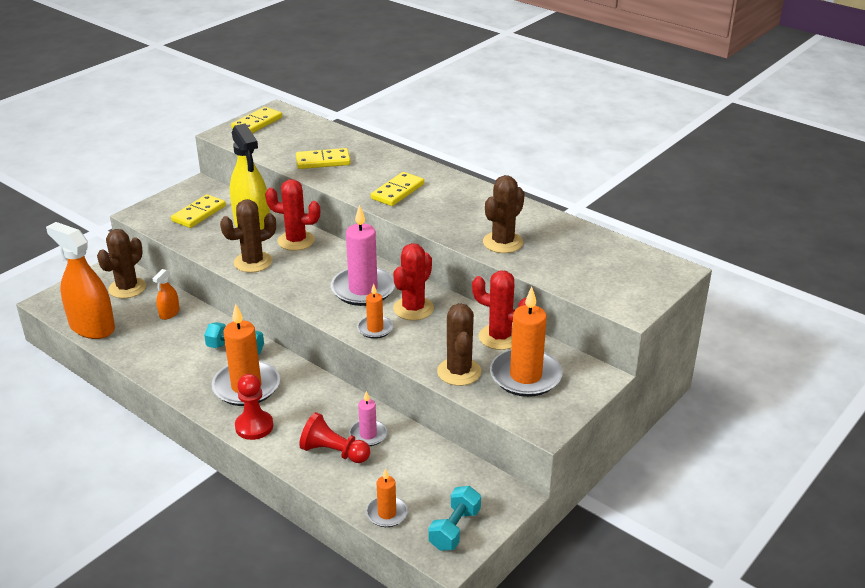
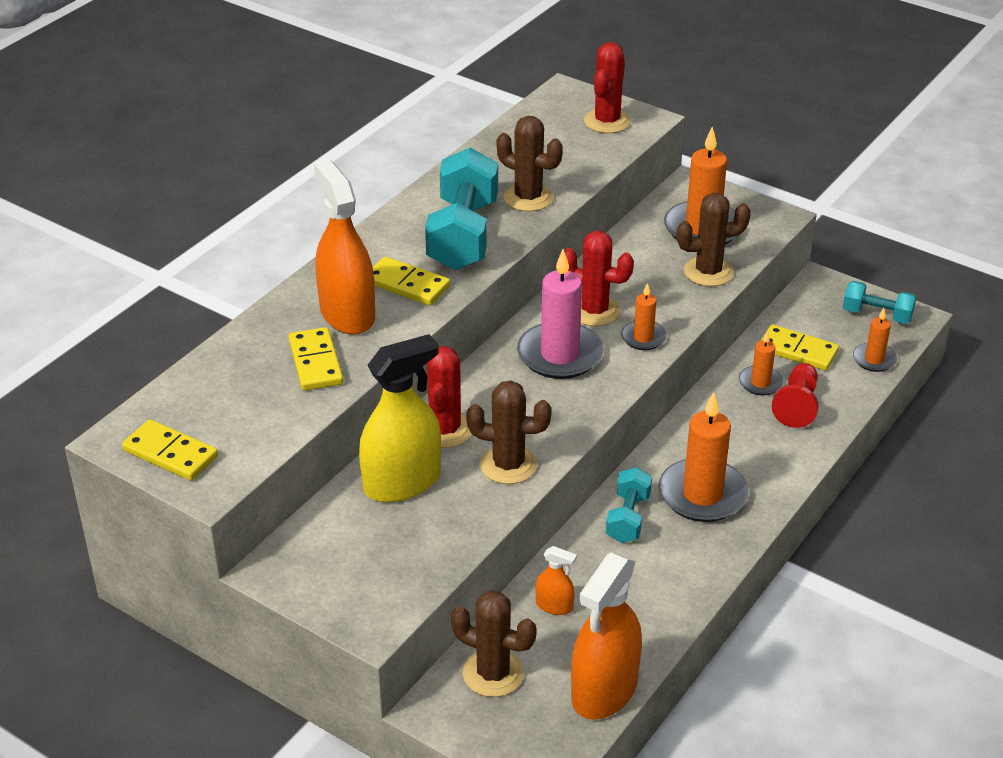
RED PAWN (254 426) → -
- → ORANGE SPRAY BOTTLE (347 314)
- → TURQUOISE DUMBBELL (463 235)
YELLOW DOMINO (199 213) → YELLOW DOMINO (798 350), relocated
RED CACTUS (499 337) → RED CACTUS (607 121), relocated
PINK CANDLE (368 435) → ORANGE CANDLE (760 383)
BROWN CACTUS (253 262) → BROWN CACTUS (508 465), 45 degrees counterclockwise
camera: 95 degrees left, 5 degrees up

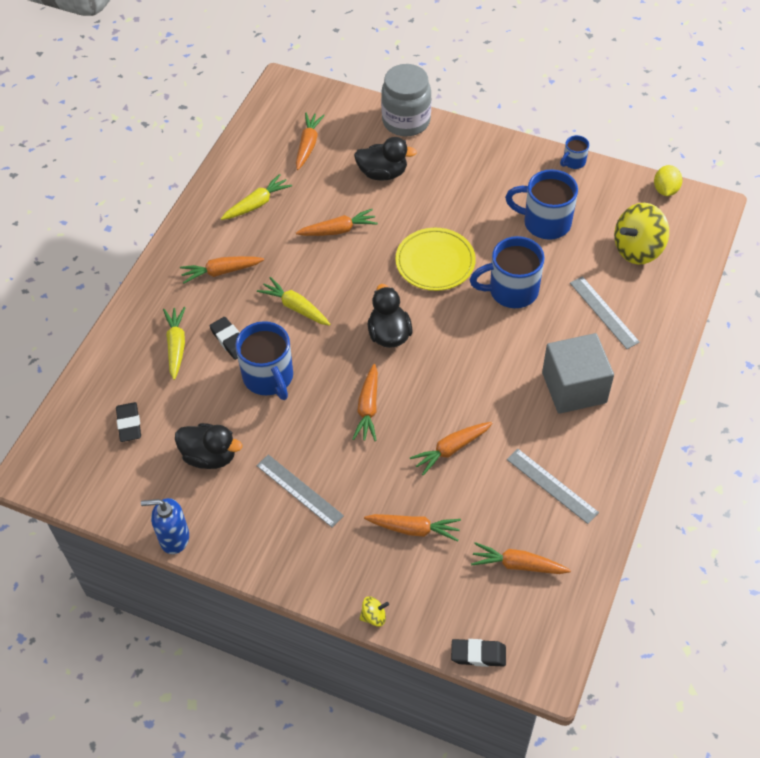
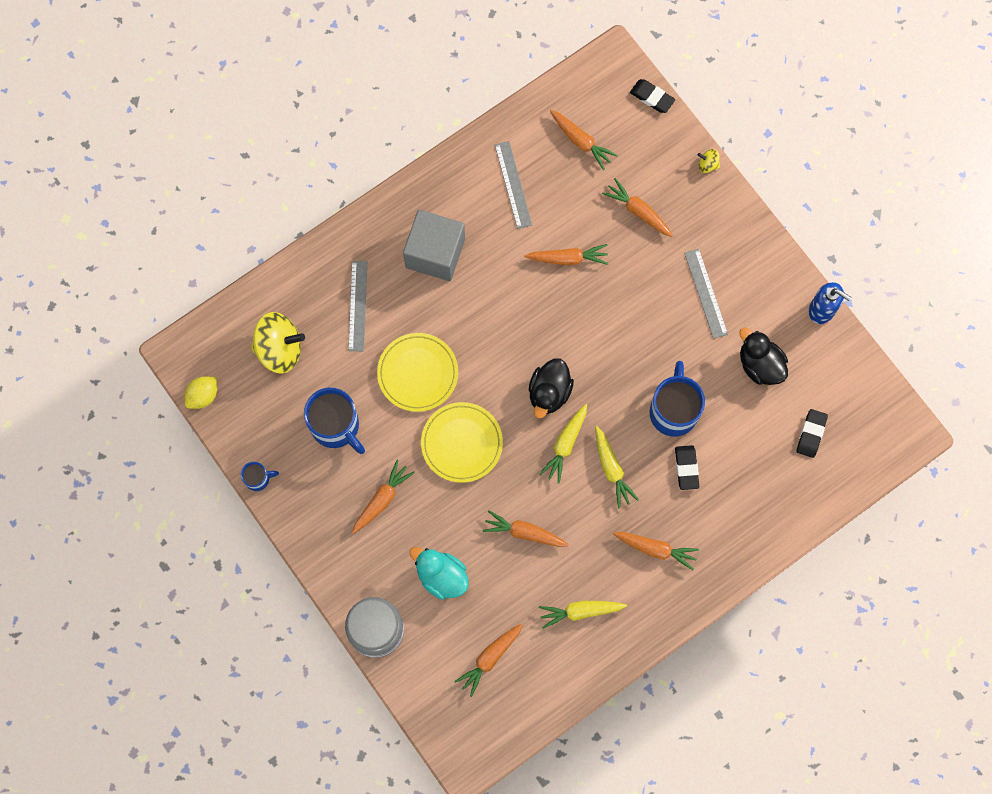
YELLOW CARROT (176 346) → YELLOW CARROT (565 444), relocated
ORANGE CARROT (368 408) → ORANGE CARROT (382 499), relocated
BLUE MUG (511 291) → YELLOW PLATE (418 373)
BLACK DUCK (383 173) → TURQUOISE DUCK (441 576)
camera: 150 degrees left, 20 degrees up

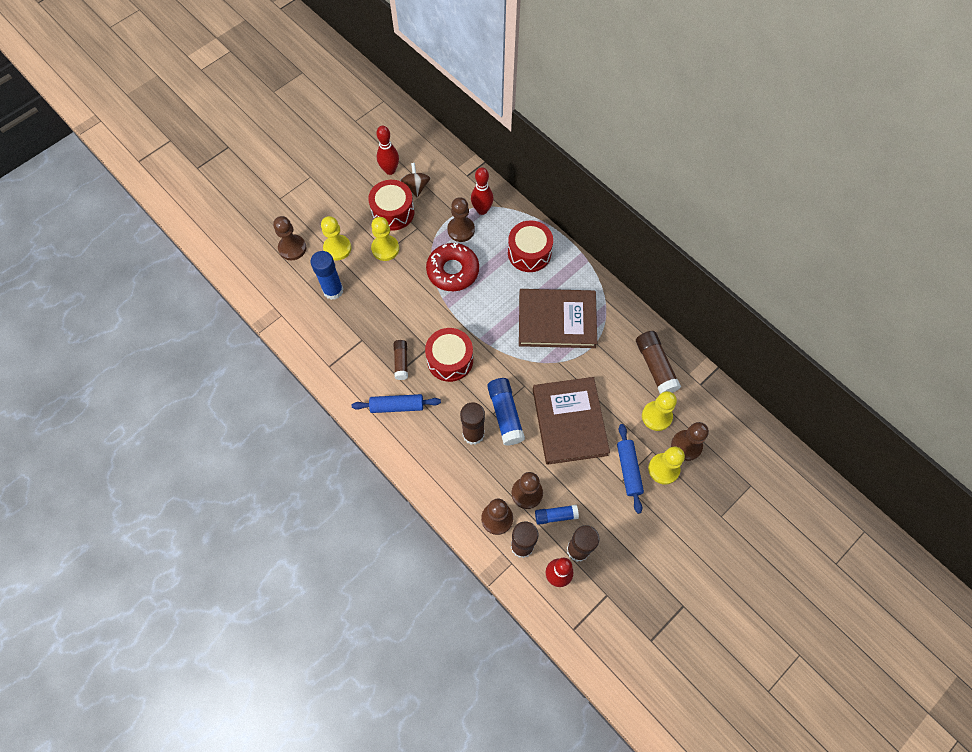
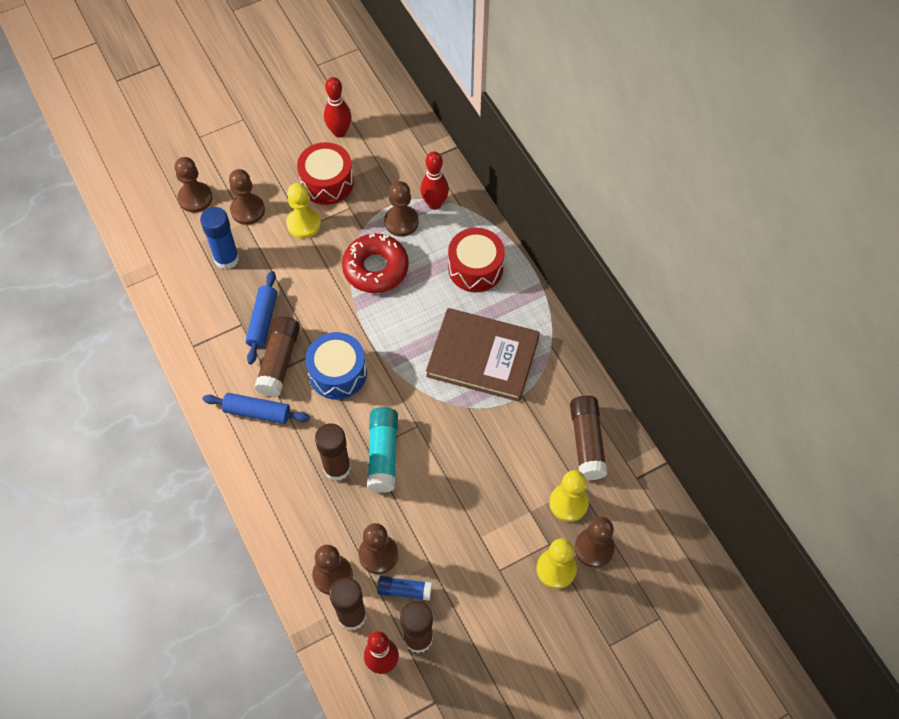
BROWN SPINNING TOP (416 187) → -
BROWN BOOK (569 422) → -
BLUE ROLLING PIN (628 470) → BLUE ROLLING PIN (262 321), relocated
YELLOW PAWN (337 248) → BROWN PAWN (247 210)
RED DRUM (450 360) → BLUE DRUM (338 373)
BLUE GLUE STICK (505 414) → TURQUOISE GLUE STICK (383 454)
BROWN GLUE STICK (401 362) → BROWN GLUE STICK (279 361), x1.63
camera: 15 degrees right, 5 degrees down

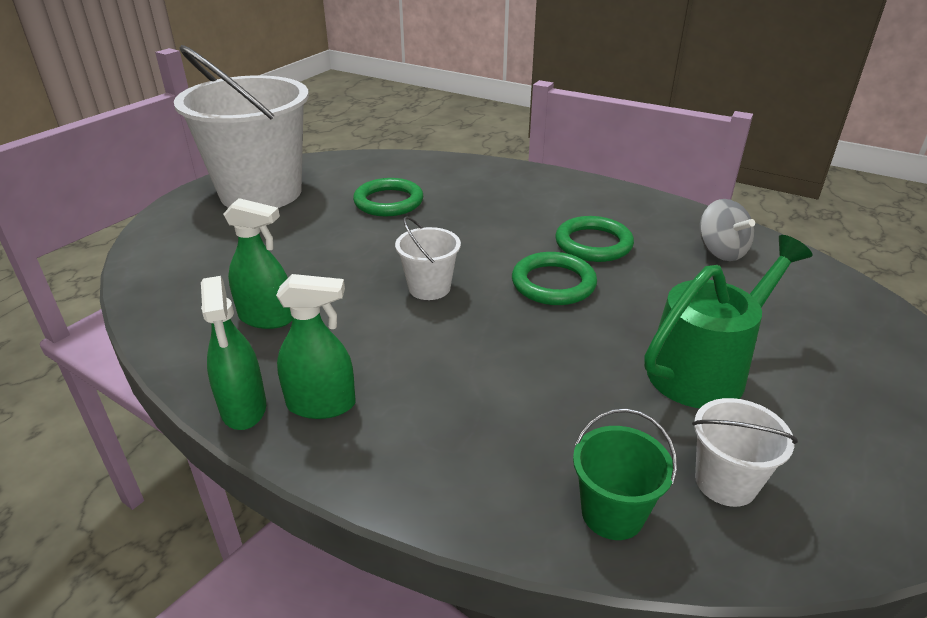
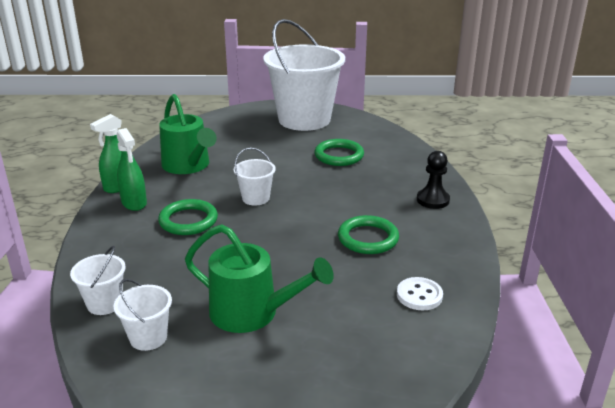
- → BLACK PAWN (433 200)
GREEN RING (553 283) → GREEN RING (188 221), relocated
GREEN SPRAY BOTTLE (266 318) → GREEN WATERING CAN (188 166)
GREY SPINNING TOP (720 251) → WHITE BUTTON (419 295)
GREEN BUCKET (612 513) → WHITE BUCKET (104 303)
camera: 60 degrees right, 5 degrees down

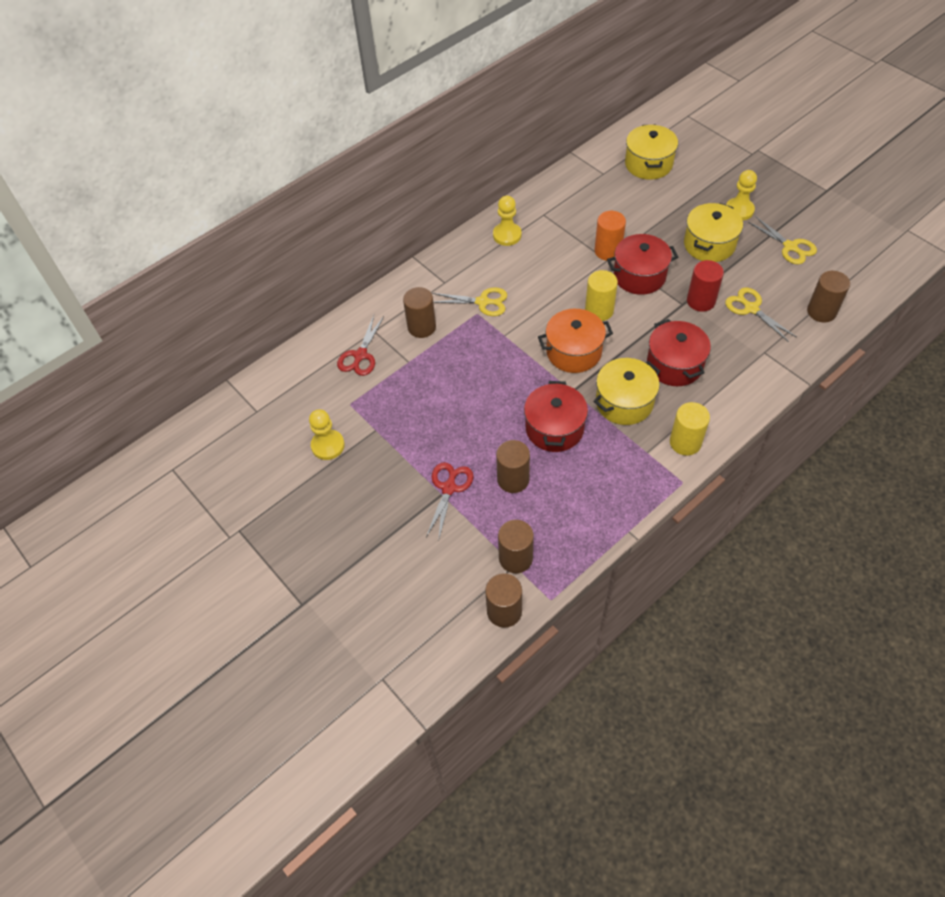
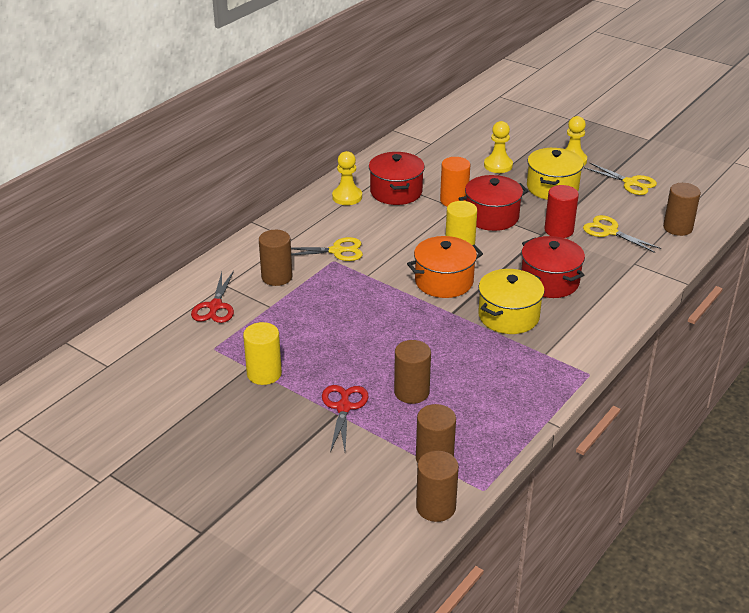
YELLOW POT (648 164) → -
YELLOW PAWN (328 445) → YELLOW PAWN (498 165), relocated
RED POT (554 428) → RED POT (396 192), relocated
YELLOW CYLINDER (685 442) → YELLOW CYLINDER (264 374), relocated
camera: 15 degrees left, 20 degrees down

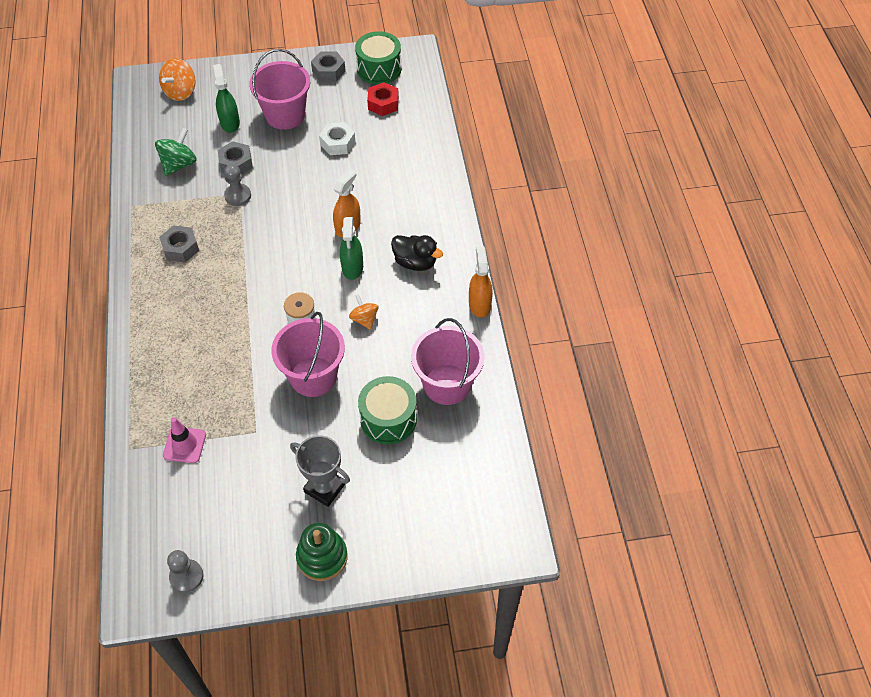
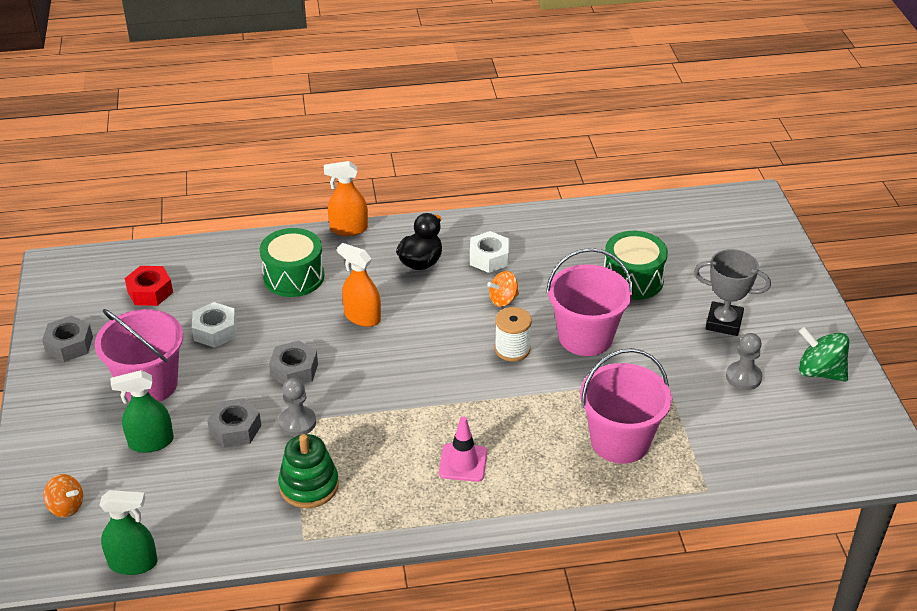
- → WHITE NUT (489 258)
GREEN SPINNING TOP (179 164) → GREEN SPINNING TOP (819 372), relocated
GREY NUT (180 248) → GREY NUT (294 370), relocated
PINK TRAFFIC CONE (184 445) → PINK TRAFFIC CONE (463 463), relocated
GREY PAWN (186 576) → GREY PAWN (743 377), relocated
GREEN STACKING TOY (322 557) → GREEN STACKING TOY (309 485), relocated
GREEN SPRAY BOTTLE (352 267) → GREEN SPRAY BOTTLE (133 563), relocated
GREEN DRUM (379 69) → GREEN DRUM (294 277), relocated
PINK BUCKET (447 384) → PINK BUCKET (620 441), relocated
ORANGE SPRAY BOTTLE (479 304) → ORANGE SPRAY BOTTLE (348 229), relocated
GREY TROPHY (324 488) → GREY TROPHY (724 322), 75 degrees clockwise
ORANGE SPINNING TOP (181 92) → ORANGE SPINNING TOP (66 507), x0.66
camera: 90 degrees left, 15 degrees down

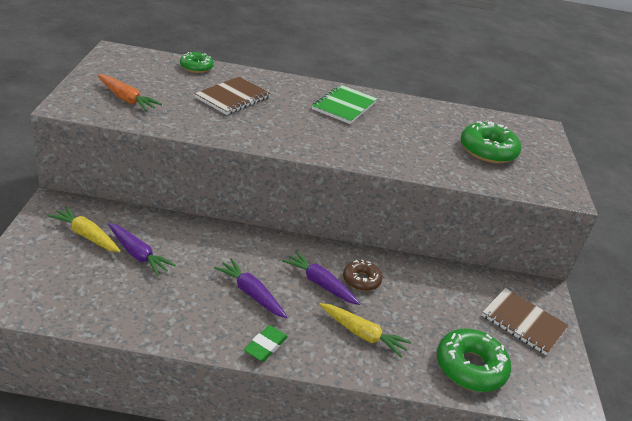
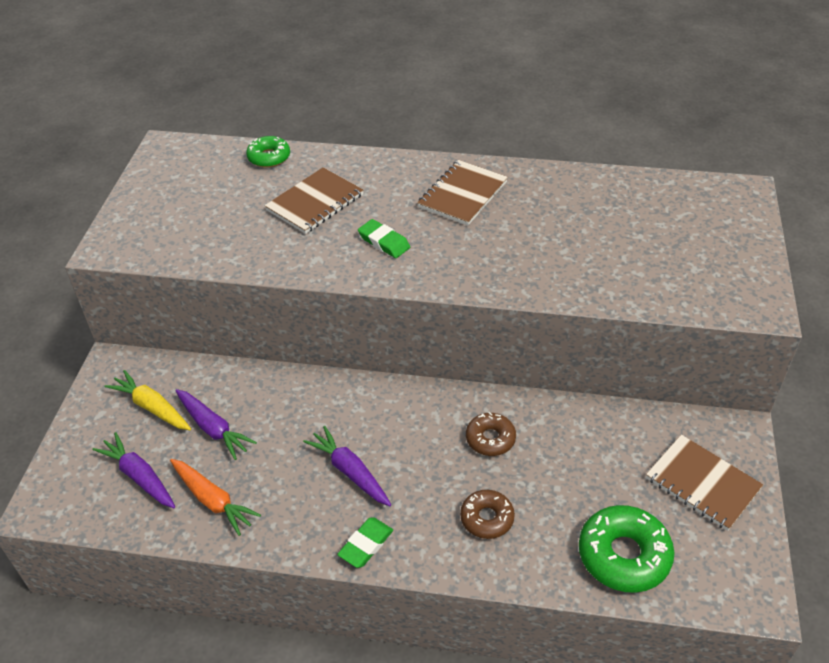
GREEN DONUT (487 150) → -
- → GREEN ERASER (384 242)
ORANGE CARROT (126 99) → ORANGE CARROT (213 500), relocated
PURPLE CARROT (320 283) → PURPLE CARROT (139 477), relocated
YELLOW CARROT (362 334) → BROWN DONUT (487 518)
GREEN NOTEBOOK (344 106) → BROWN NOTEBOOK (462 194)
camera: 10 degrees right, 10 degrees up

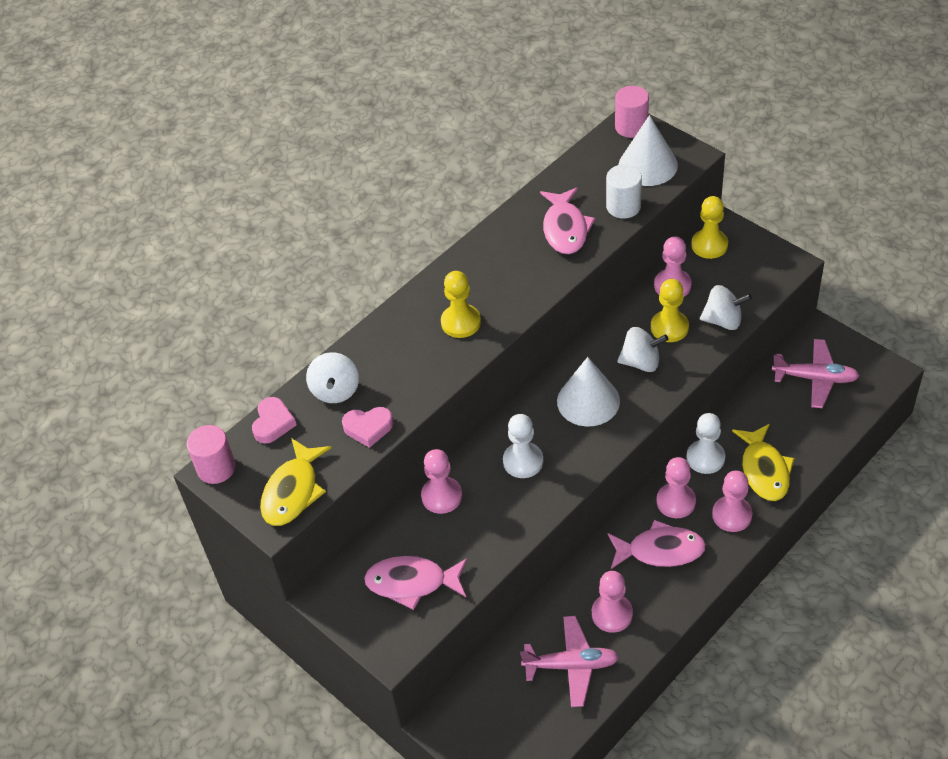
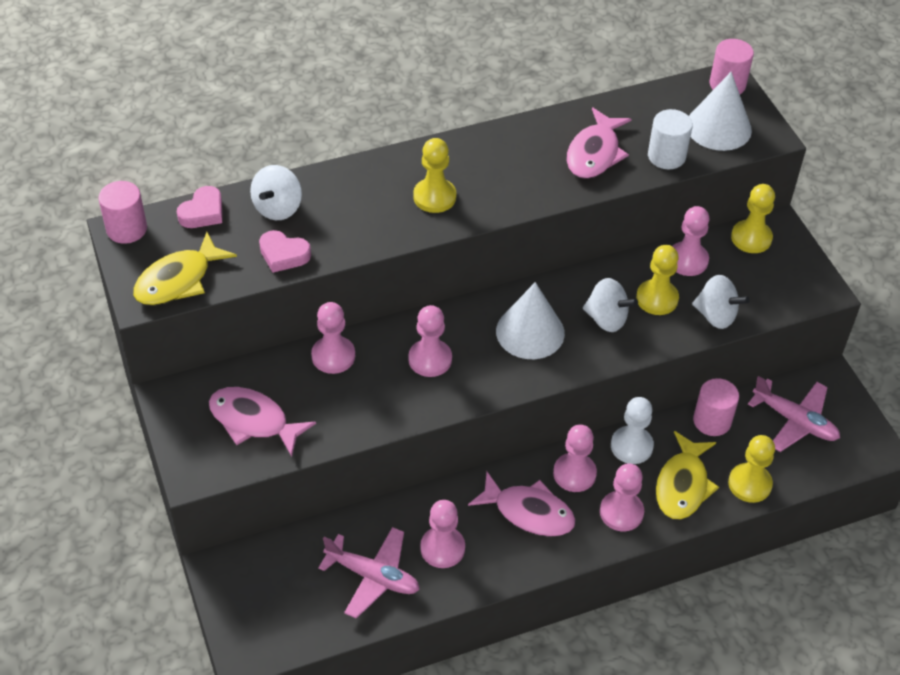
- → PINK CYLINDER (712 421)
- → YELLOW PAWN (749 484)
WHITE PAWN (523 461) → PINK PAWN (430 359)
camera: 20 degrees right, 0 degrees up

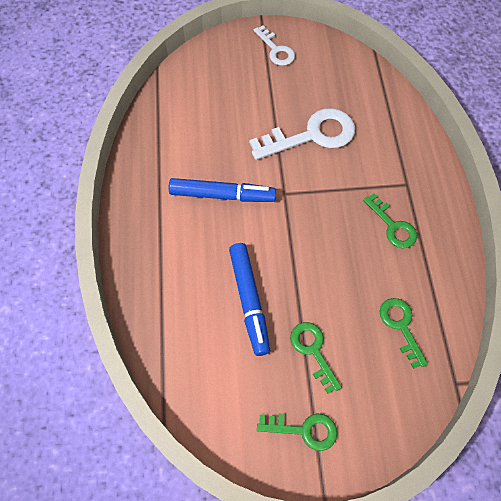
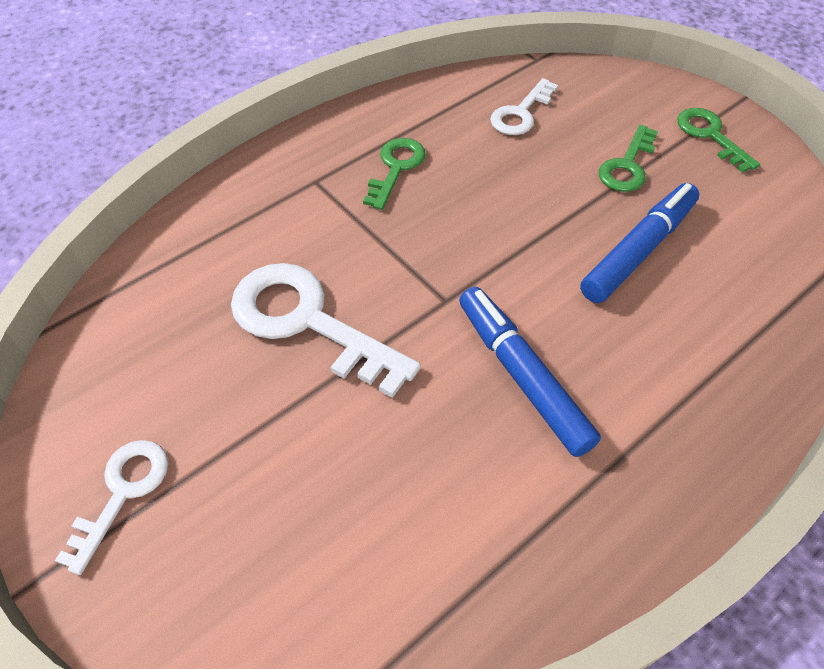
GREEN KEY (401 326) → WHITE KEY (521 113)
camera: 125 degrees left, 10 degrees down

